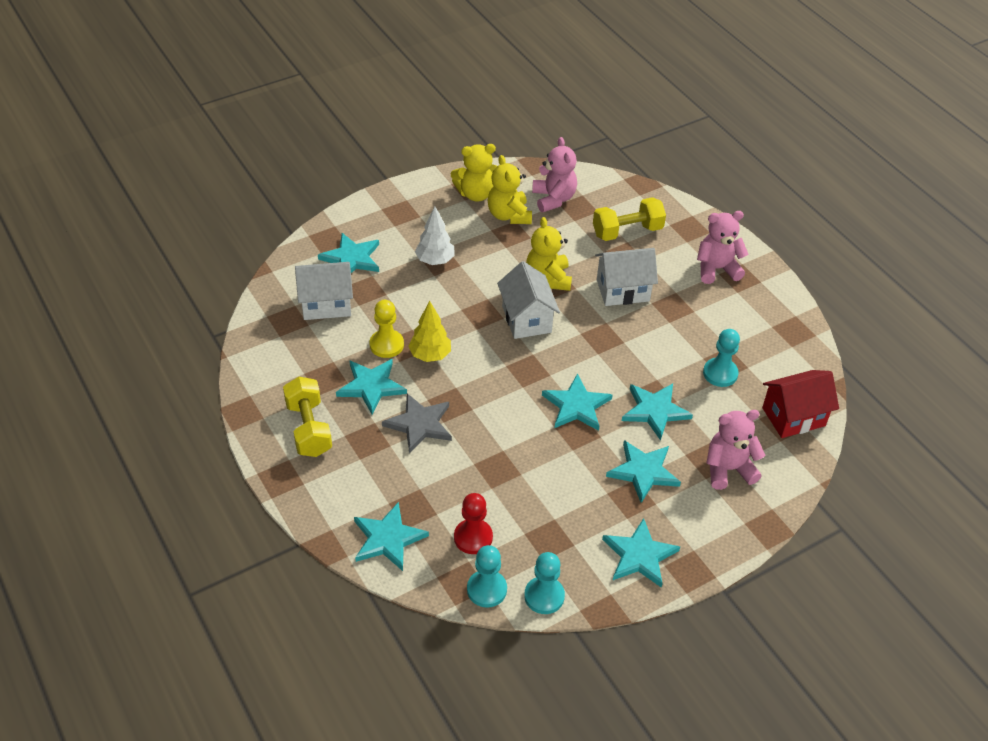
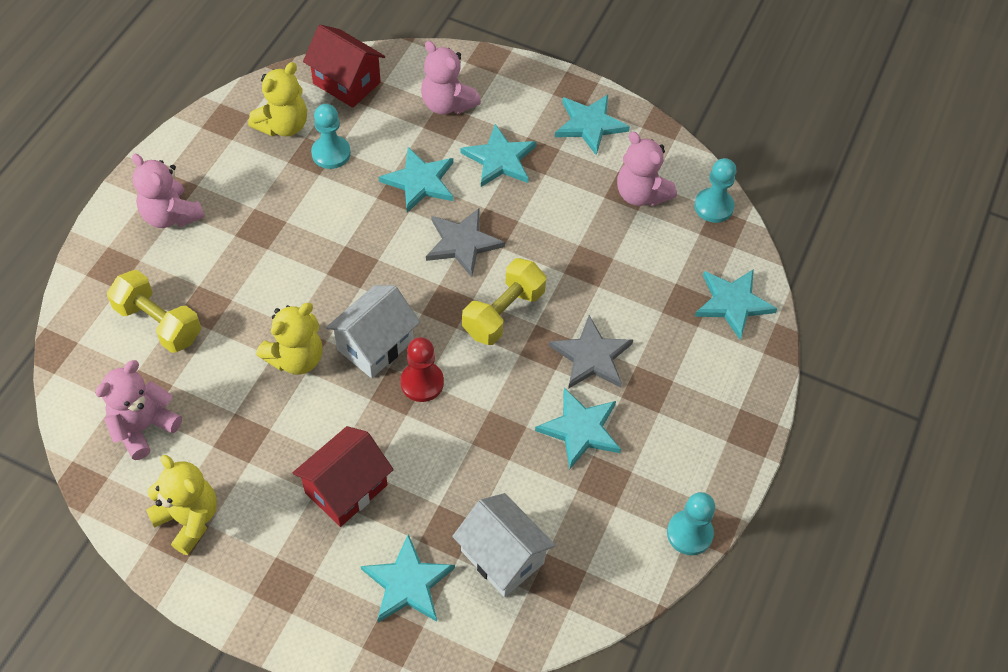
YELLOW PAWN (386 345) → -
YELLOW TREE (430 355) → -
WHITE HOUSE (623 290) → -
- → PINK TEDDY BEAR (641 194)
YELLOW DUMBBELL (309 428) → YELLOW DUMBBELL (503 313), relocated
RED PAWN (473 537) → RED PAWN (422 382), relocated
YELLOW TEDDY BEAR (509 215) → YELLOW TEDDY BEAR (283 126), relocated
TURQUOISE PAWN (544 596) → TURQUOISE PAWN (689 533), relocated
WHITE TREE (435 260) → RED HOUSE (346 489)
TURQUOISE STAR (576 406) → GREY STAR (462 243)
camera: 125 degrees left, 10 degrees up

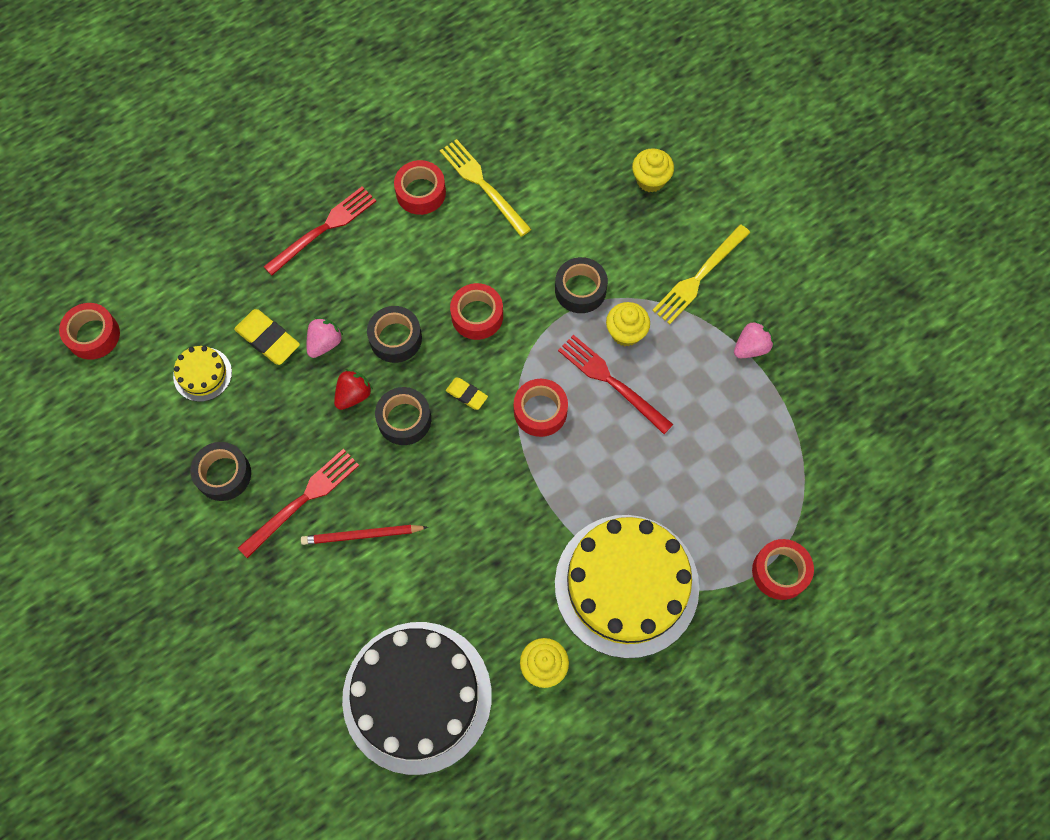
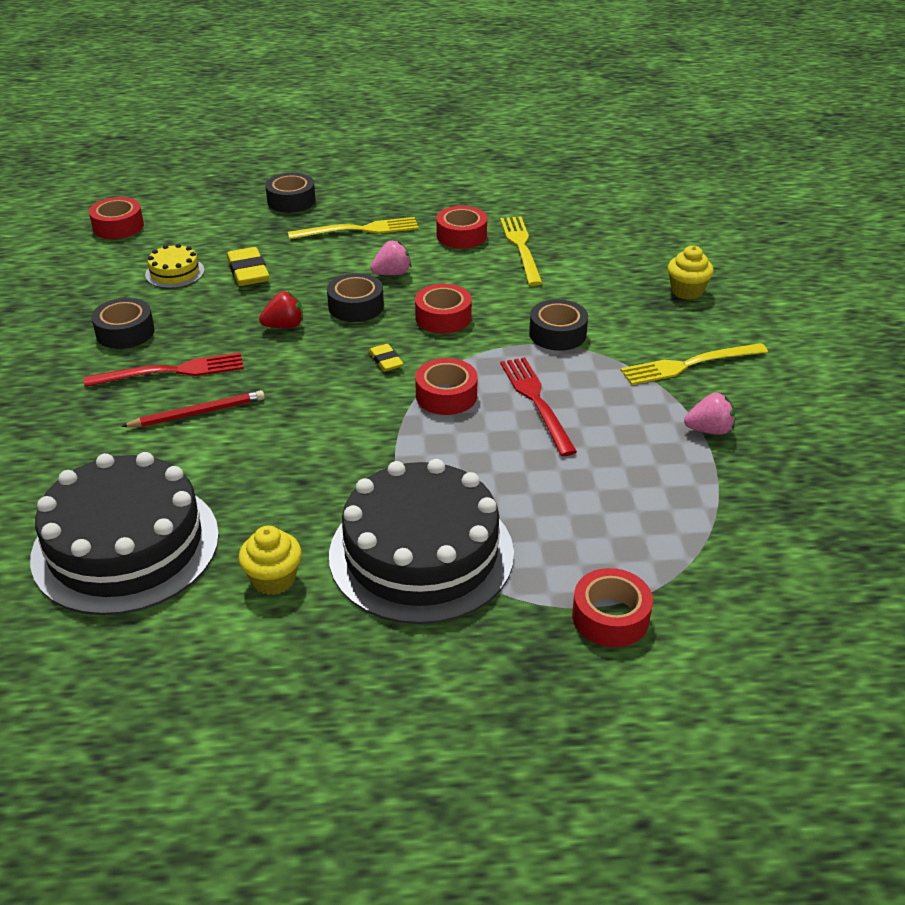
YELLOW CUPCAKE (626 332) → -
PINK STRAWBERRY (325 343) → PINK STRAWBERRY (392 273), relocated
BLACK TAPE (404 419) → BLACK TAPE (291 201), relocated
RED FORK (323 229) → YELLOW FORK (358 230)
YELLOW CAKE (626 585) → BLACK CAKE (421 553)
RED PENCIL (362 535) → RED PENCIL (197 413), 135 degrees clockwise
camera: 30 degrees right, 30 degrees down

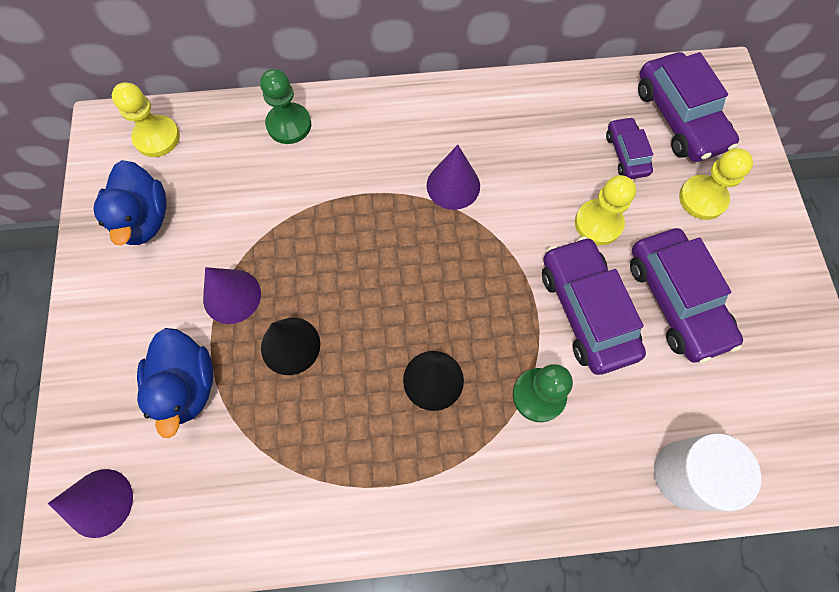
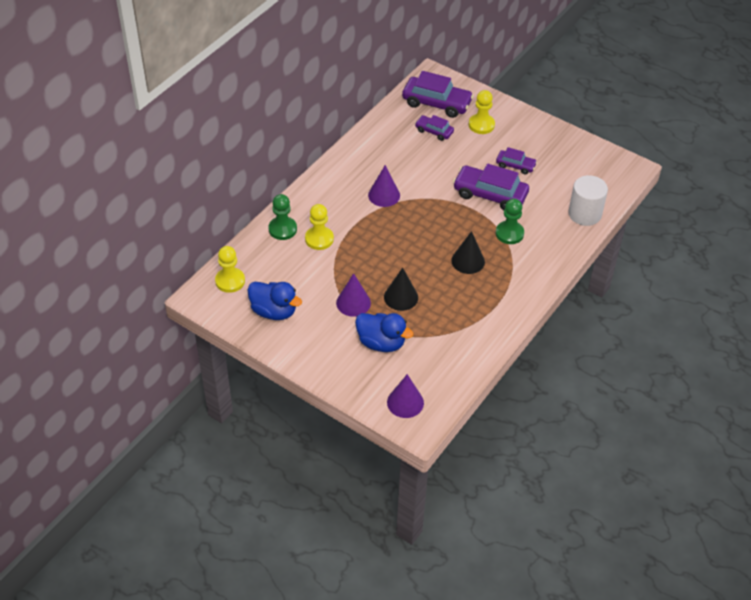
YELLOW PAWN (598 223) → YELLOW PAWN (319 239), relocated
PURPLE CAR (676 300) → PURPLE CAR (515 165), x0.55
camera: 50 degrees left, 20 degrees down

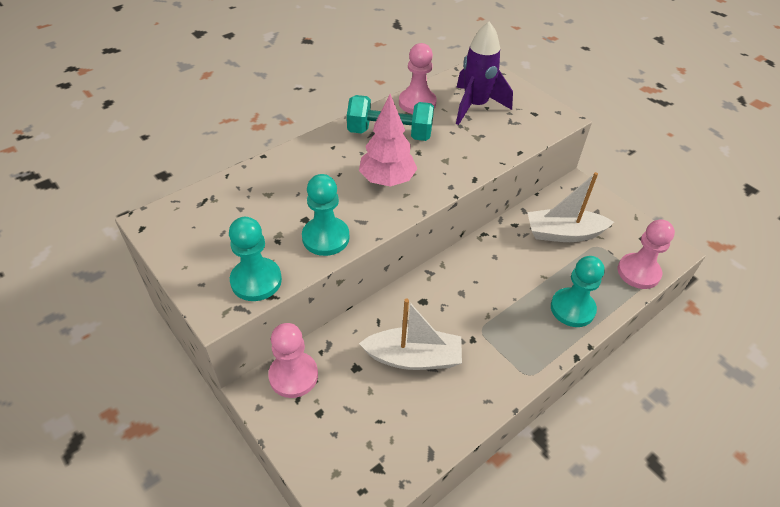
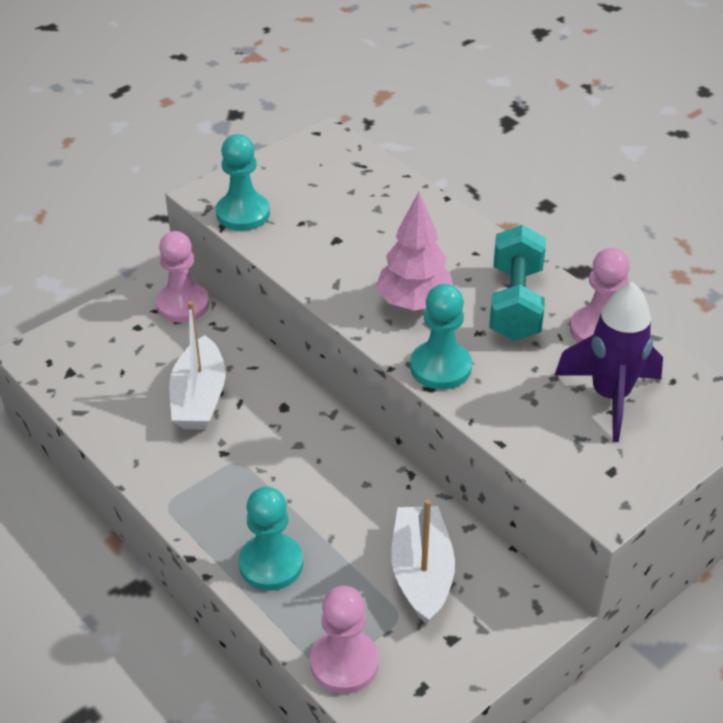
TURQUOISE PAWN (325 238) → TURQUOISE PAWN (440 367), relocated
camera: 90 degrees right, 5 degrees down

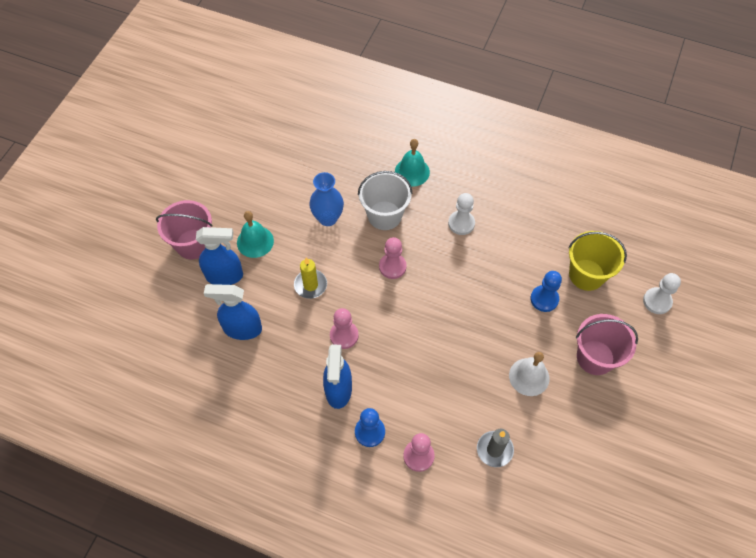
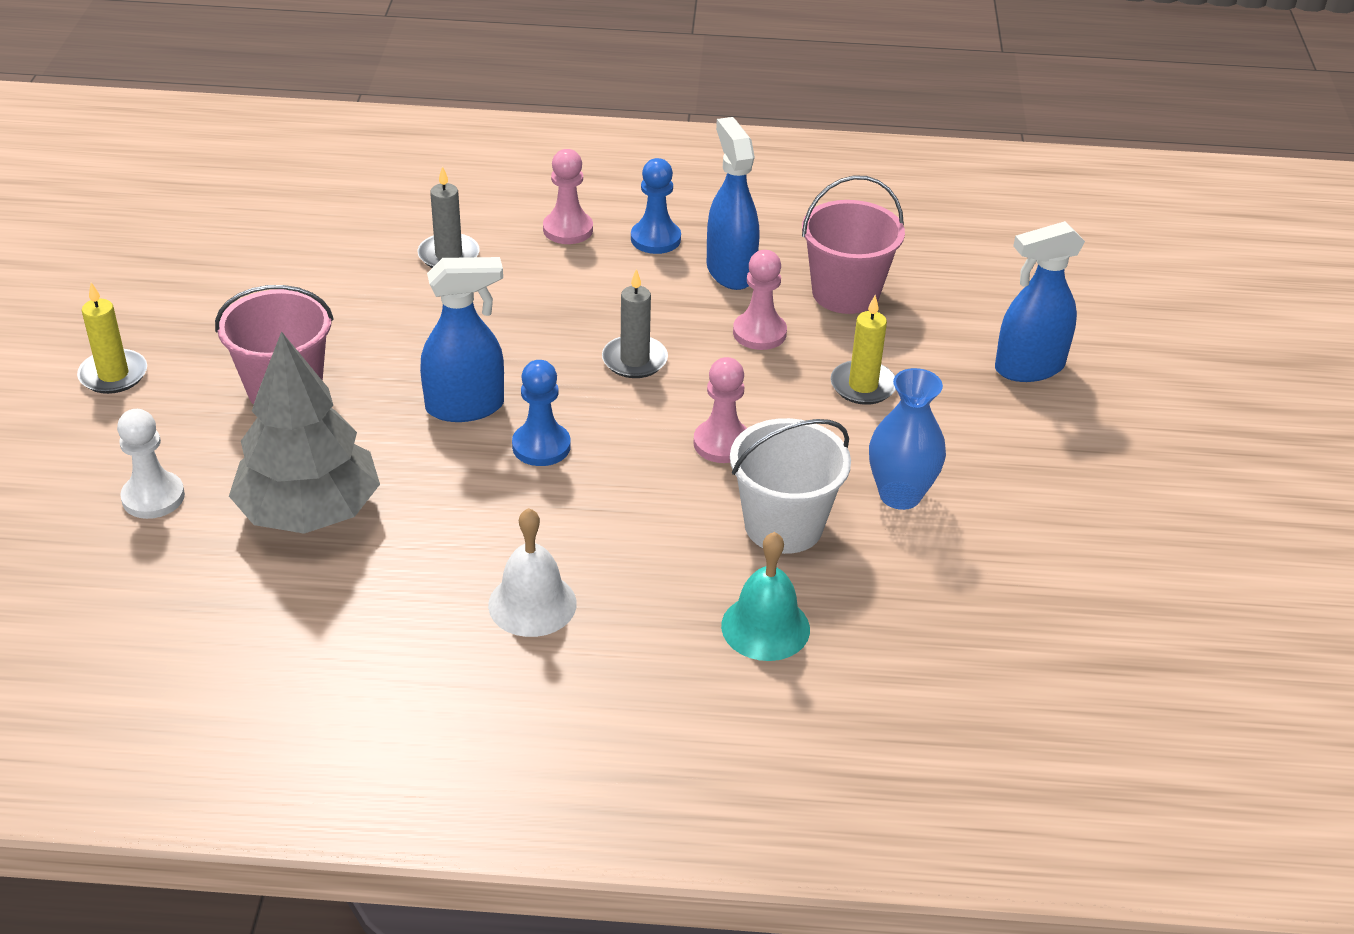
TURQUOISE BELL (255 241) → -
WHITE PAWN (461 223) → -
- → YELLOW CANDLE (113 375)
- → GREY CANDLE (634 360)
PINK BUCKET (193 244) → PINK BUCKET (845 293), relocated
BLUE SPRAY BOTTLE (242 329) → BLUE SPRAY BOTTLE (466 407), relocated
WHITE BELL (529 376) → WHITE BELL (532 604), relocated
BLUE PAWN (544 299) → BLUE PAWN (541 446), relocated
YELLOW BUCKET (586 275) → GREY TREE (309 512)
camera: 160 degrees right, 20 degrees down

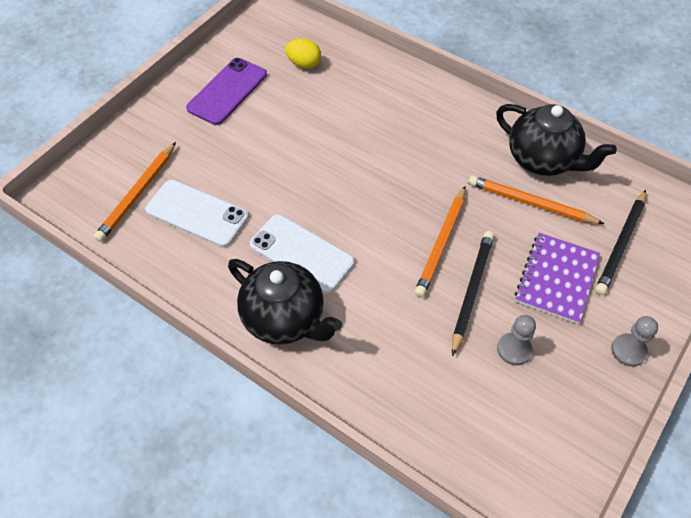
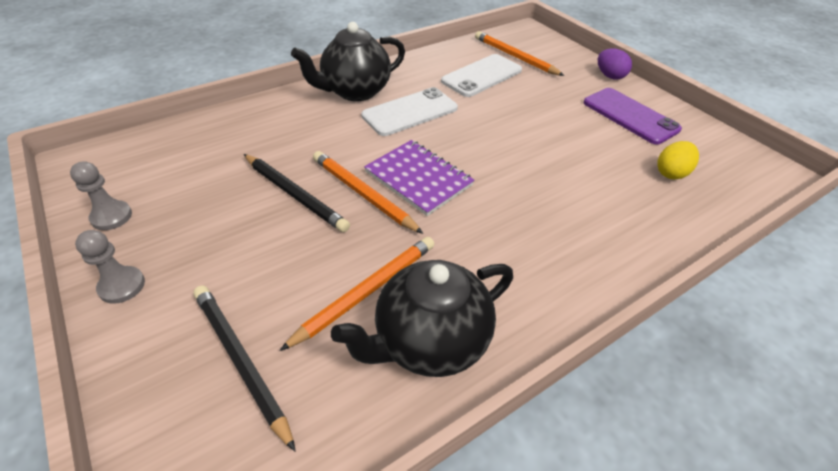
- → PURPLE EGG (609 76)
GREY PAWN (514 349) → GREY PAWN (111 217), relocated
PURPLE NOTEBOOK (556 279) → PURPLE NOTEBOOK (418 178), relocated
camera: 110 degrees right, 10 degrees down

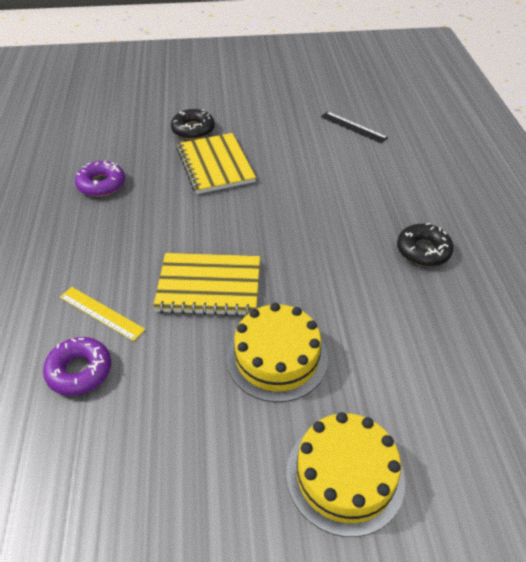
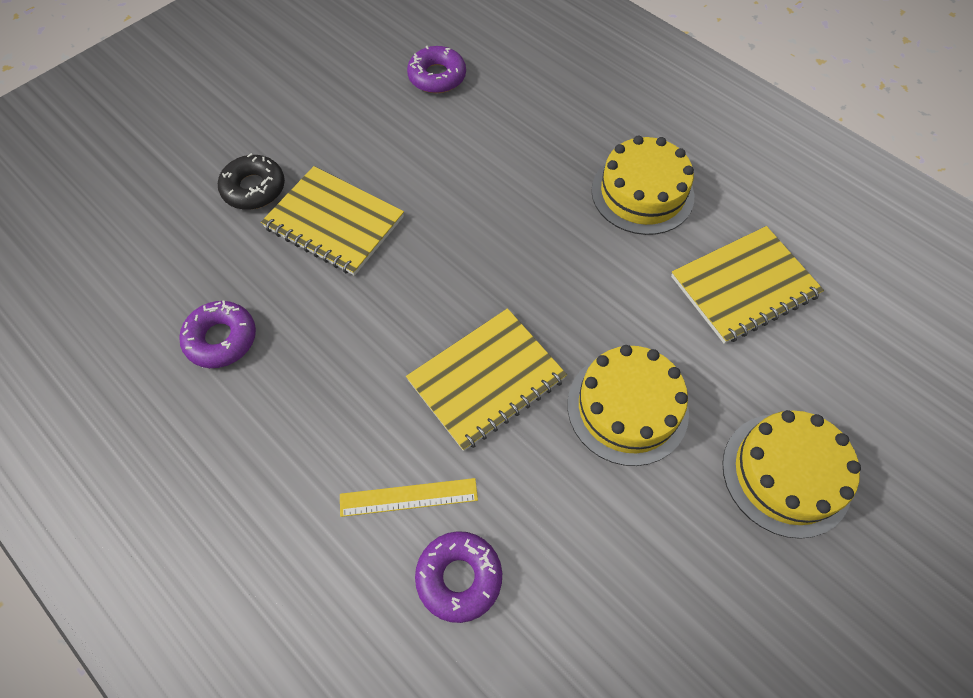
- → YELLOW NOTEBOOK (744 286)
BLACK RULER (353 127) → PURPLE DONUT (437 77)
BLACK DONUT (423 250) → YELLOW CAKE (642 193)
camera: 40 degrees left, 15 degrees up

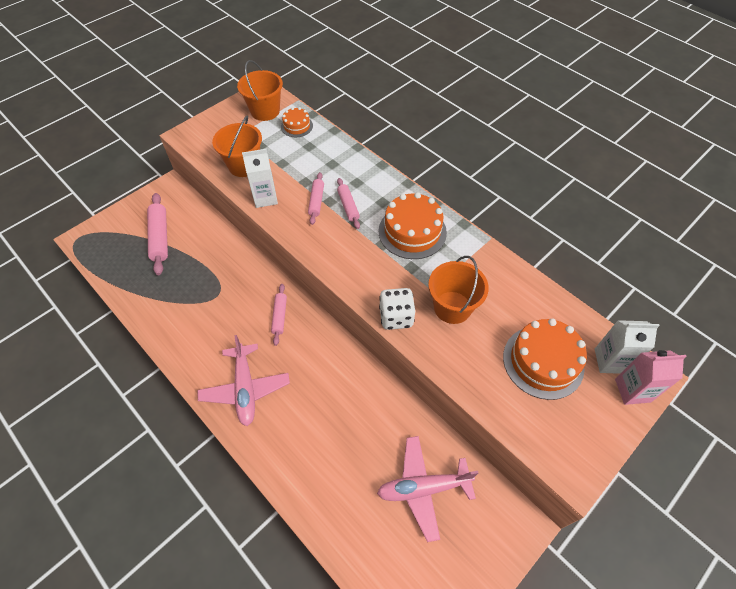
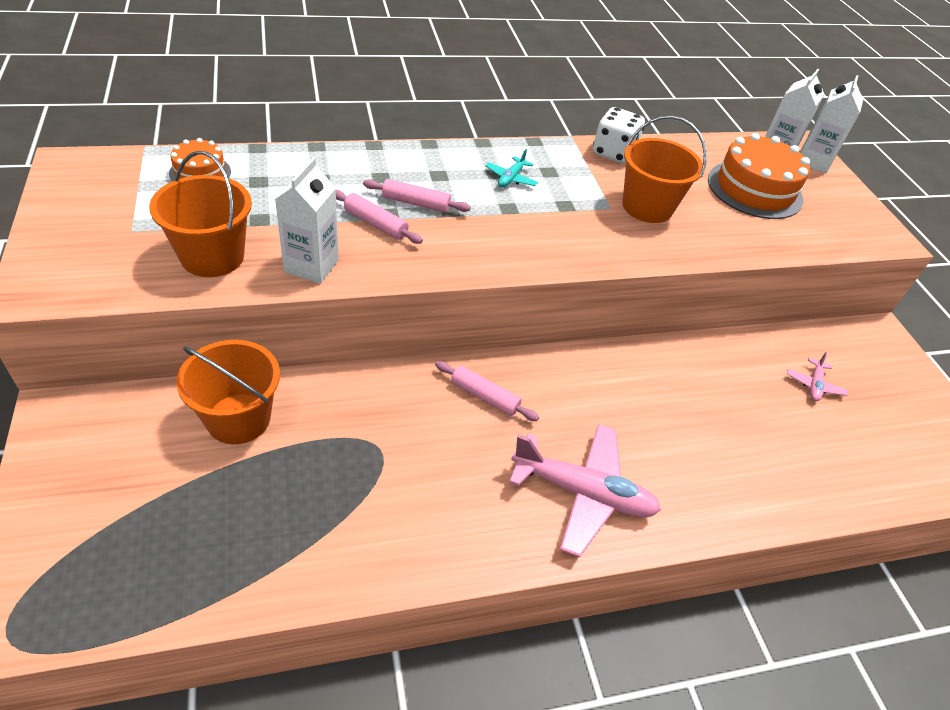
PINK ROLLING PIN (160 237) → -
ORANGE BUCKET (265 111) → ORANGE BUCKET (238 418), relocated
WHITE DICE (396 317) → WHITE DICE (613 153), relocated
ORANGE CAKE (412 231) → TURQUOISE PLANE (511 178)
PINK CARTON (632 390) → WHITE CARTON (813 161)
PINK PLANE (423 488) → PINK PLANE (814 385), x0.46
camera: 65 degrees left, 10 degrees down

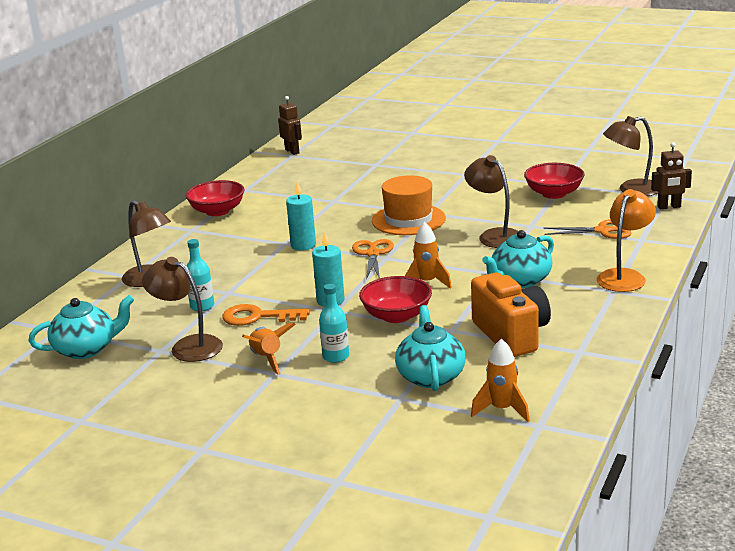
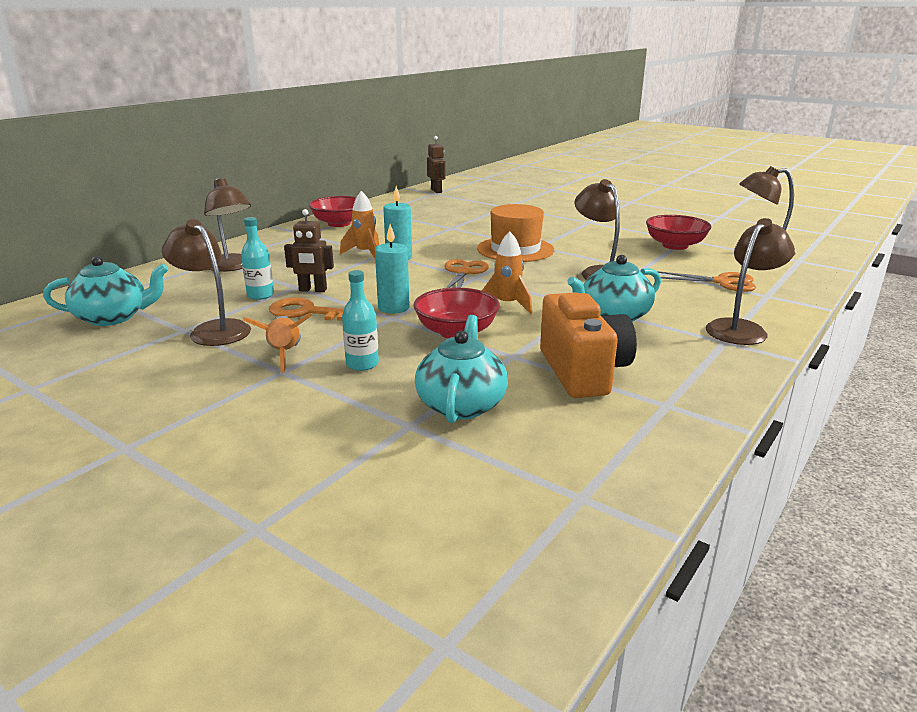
ORANGE ROCKET (502 409) → ORANGE ROCKET (365 253), relocated
BROWN ROBOT (669 207) → BROWN ROBOT (313 290), relocated
ORANGE LAMP (624 276) → BROWN LAMP (741 328)
camera: 10 degrees right, 0 degrees up

